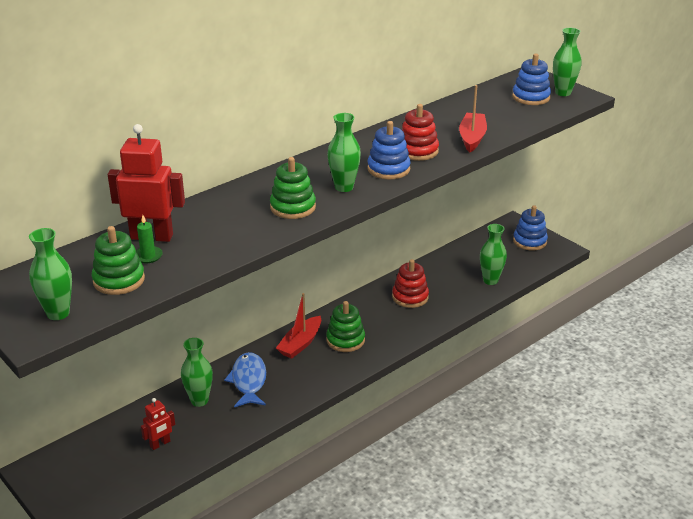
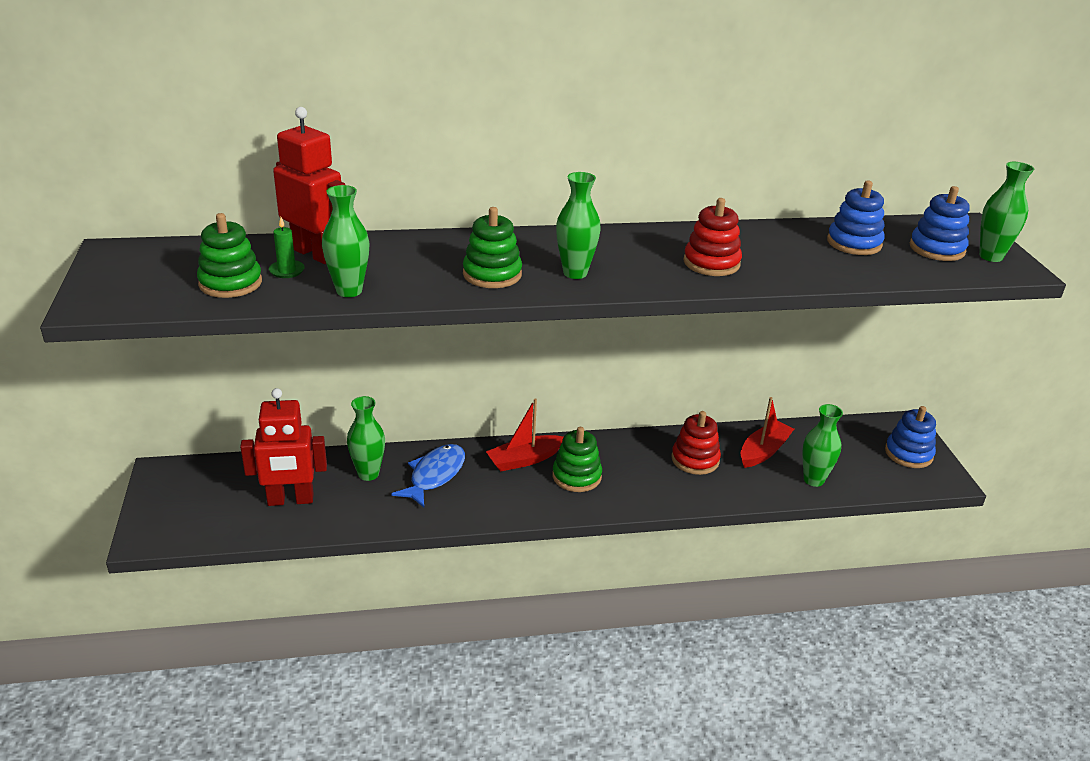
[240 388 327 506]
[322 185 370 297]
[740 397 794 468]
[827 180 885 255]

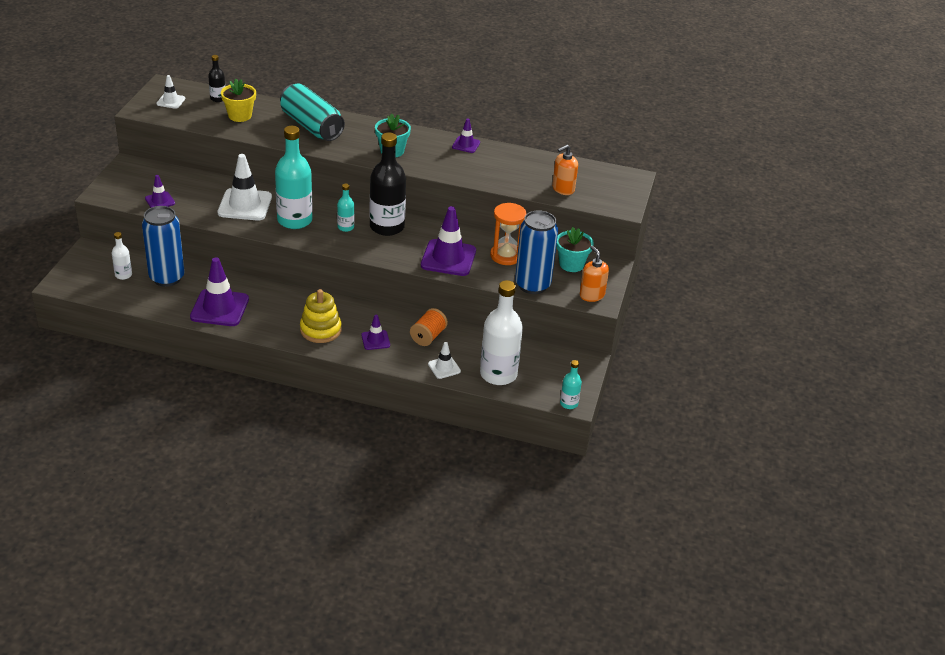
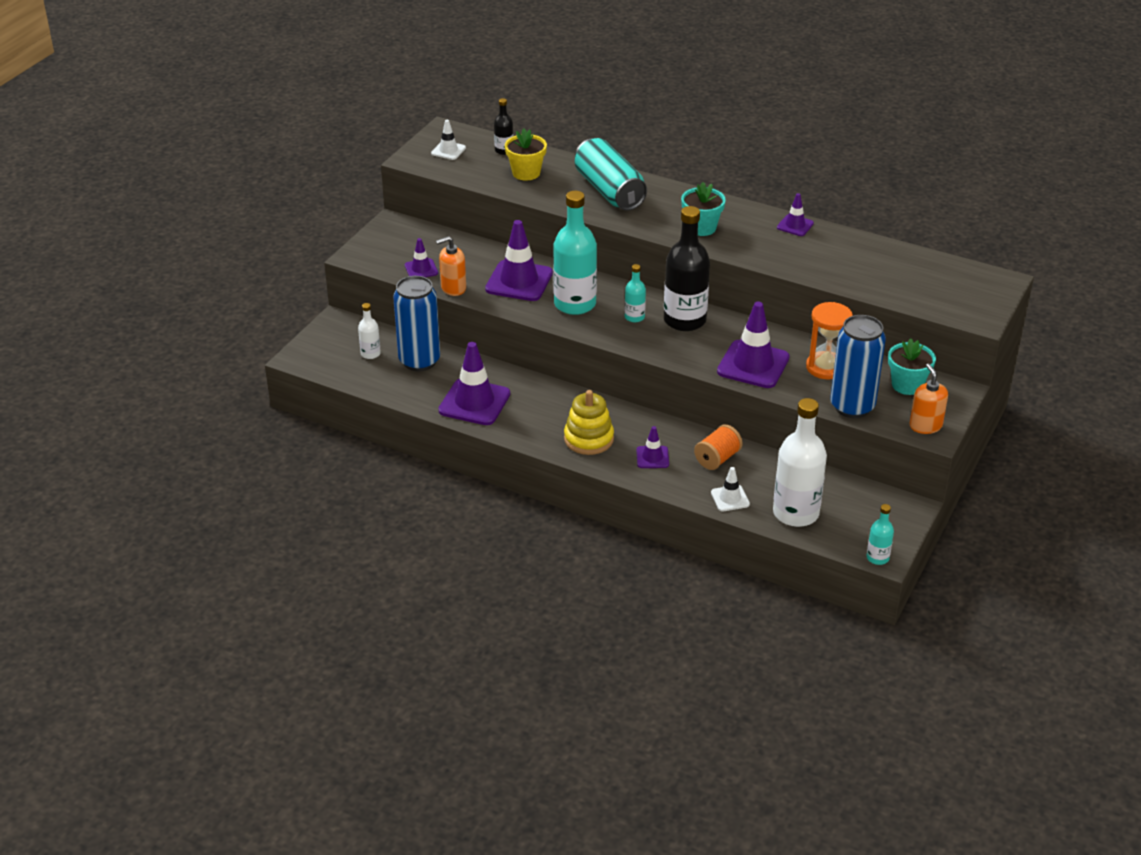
[436 236 466 296]
[485 220 553 301]

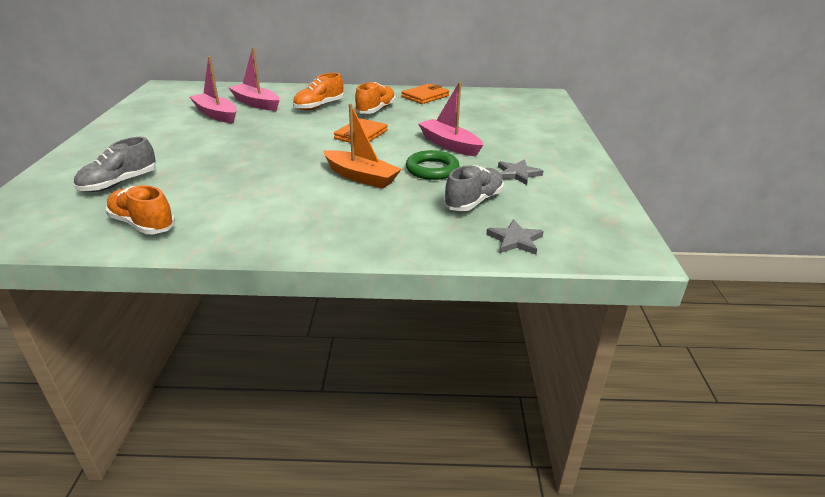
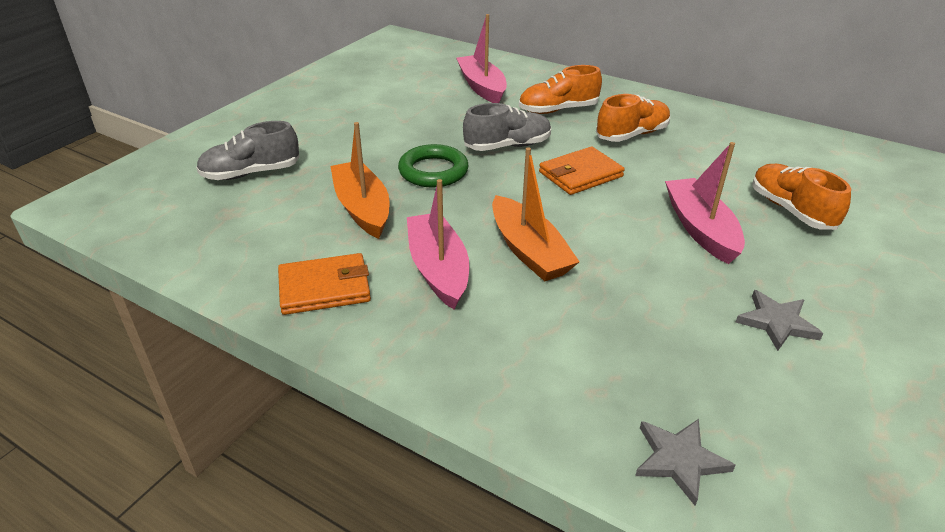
[278 253 371 315]
[330 122 390 239]
[398 144 469 188]
[407 179 469 310]
[463 103 551 151]
[752 164 851 230]

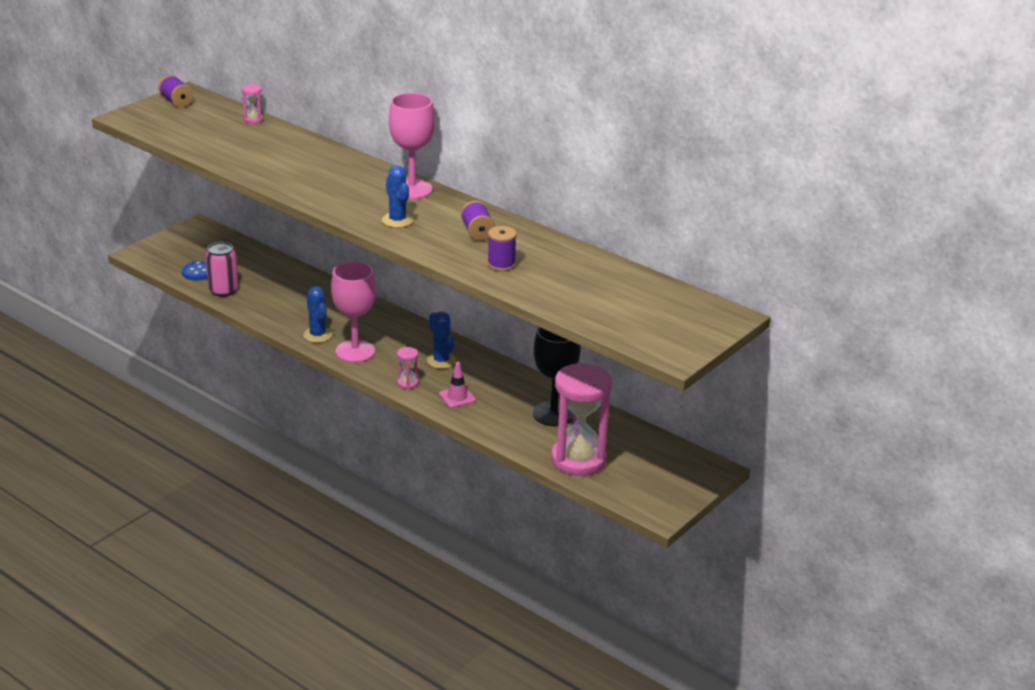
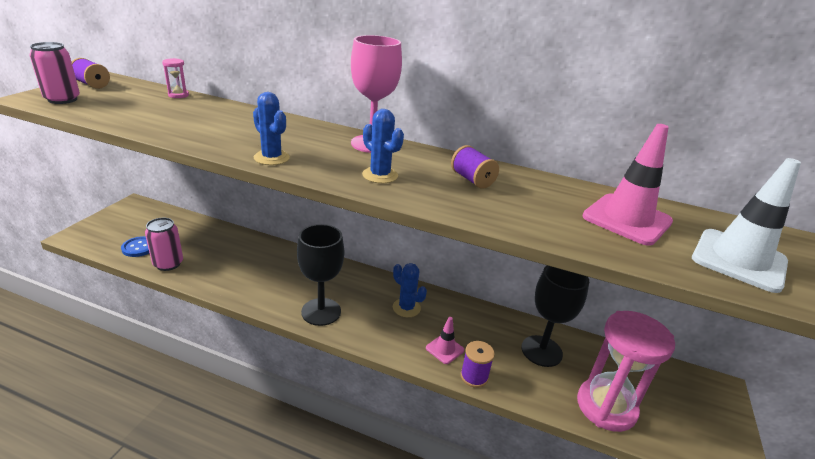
[29 42 80 104]
[253 92 290 165]
[297 224 344 326]
[460 341 495 388]
[582 124 673 246]
[692 158 801 293]
[397 347 418 389] (first image)

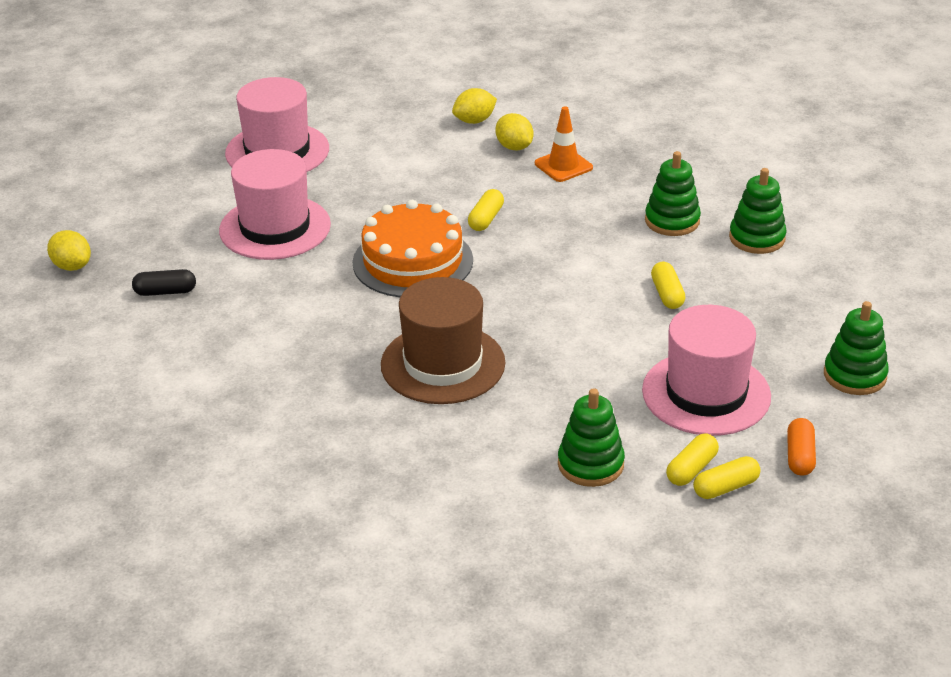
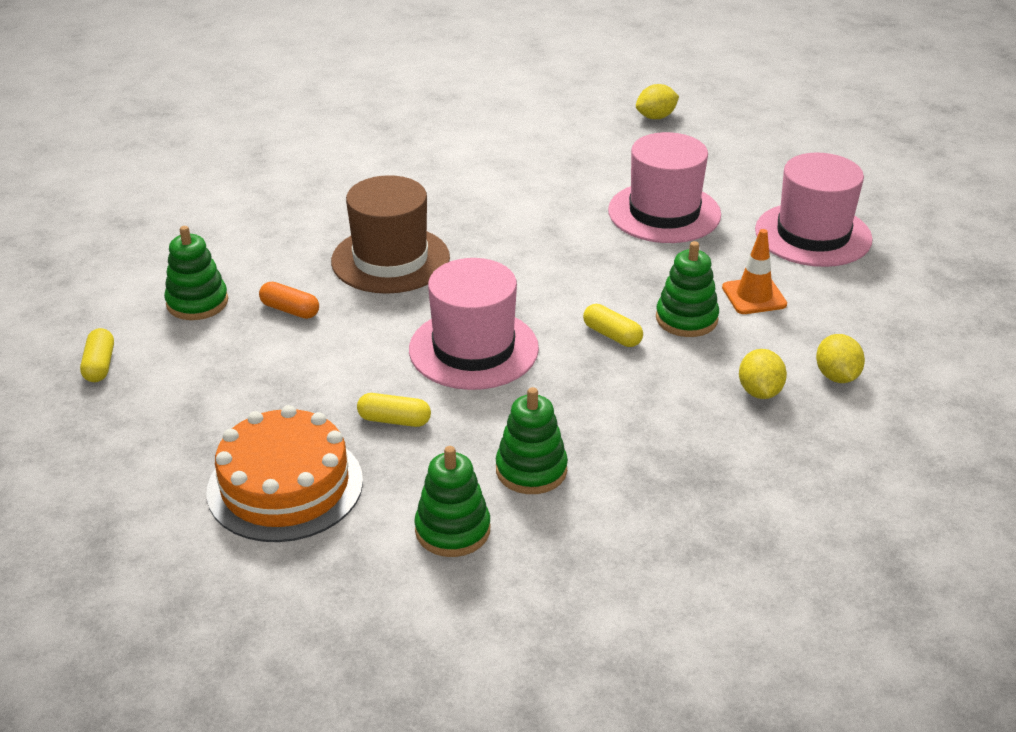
[206 405 363 542]
[259 282 319 319]
[409 258 539 390]
[656 241 719 337]
[722 229 787 314]
[739 349 787 399]
[132 269 196 296] (first image)
[666 434 719 486] (first image)

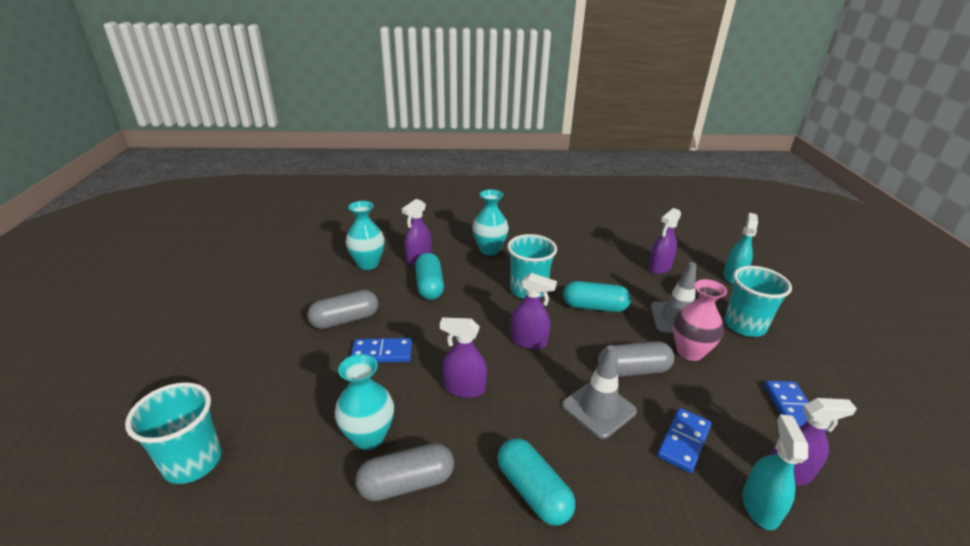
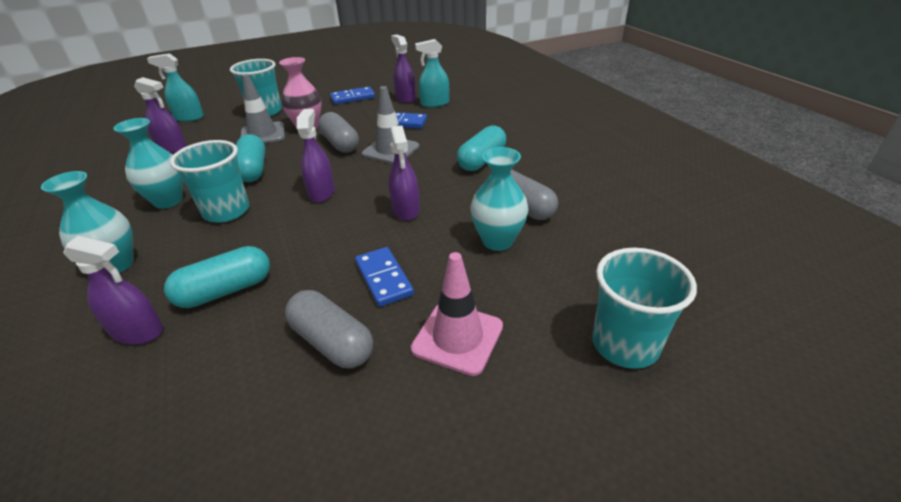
[113 118 183 209]
[411 252 503 376]

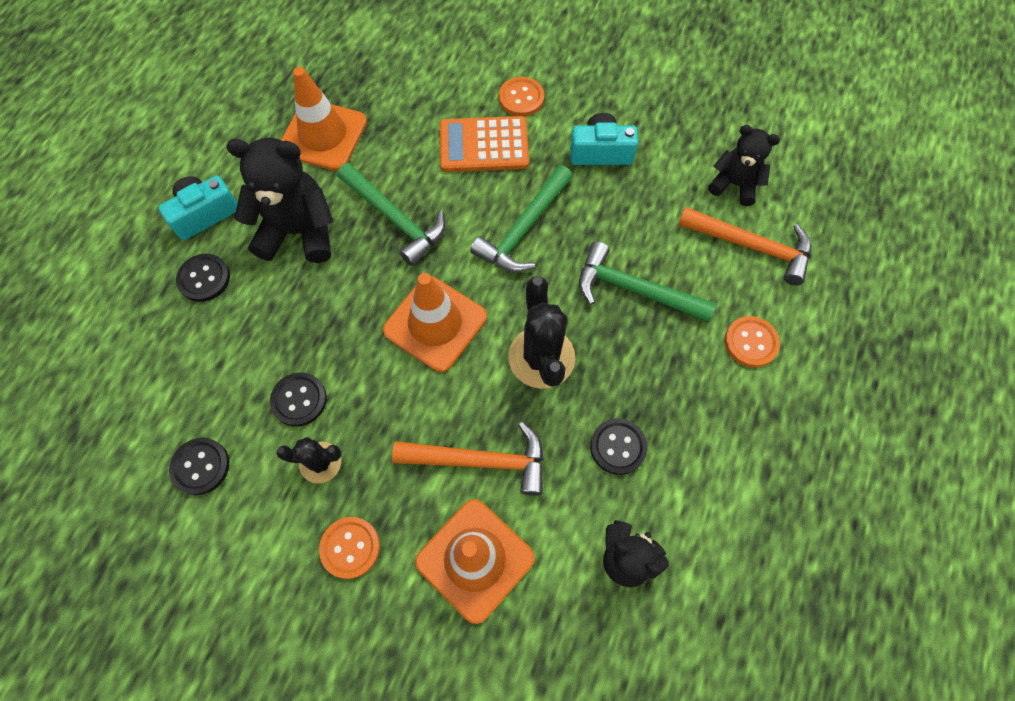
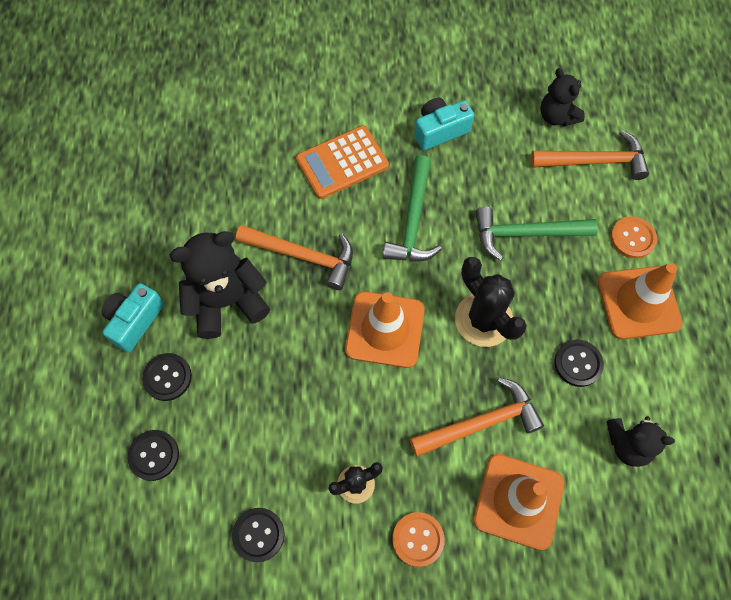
[127 430 179 481]
[236 225 353 290]
[540 68 585 126]
[598 263 683 339]
[499 77 544 116] (first image)

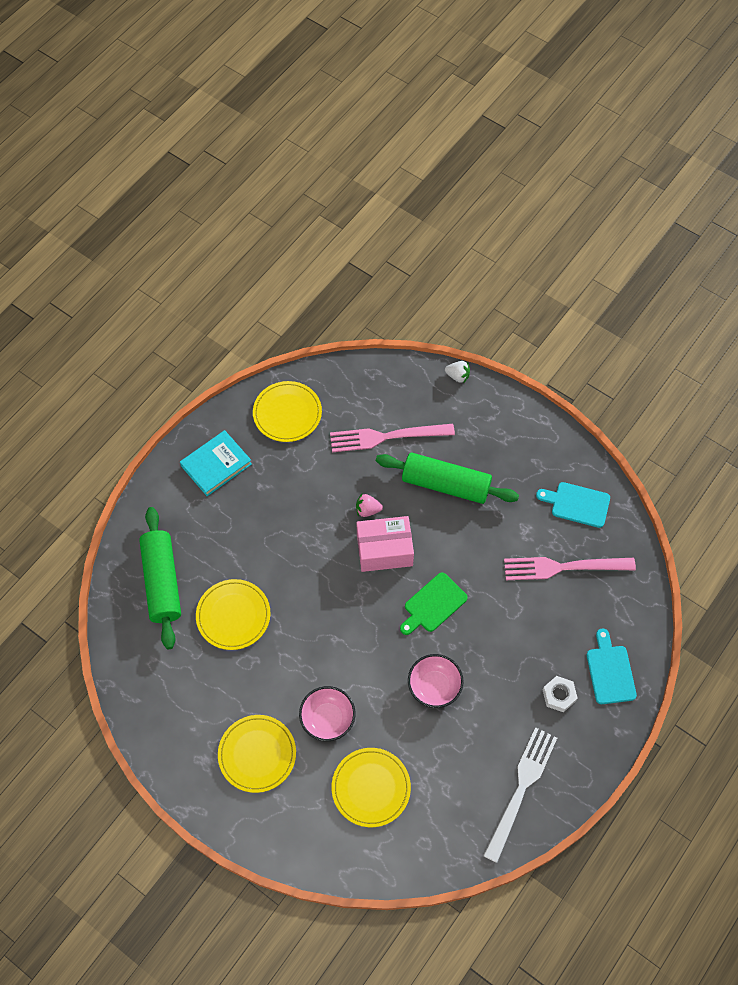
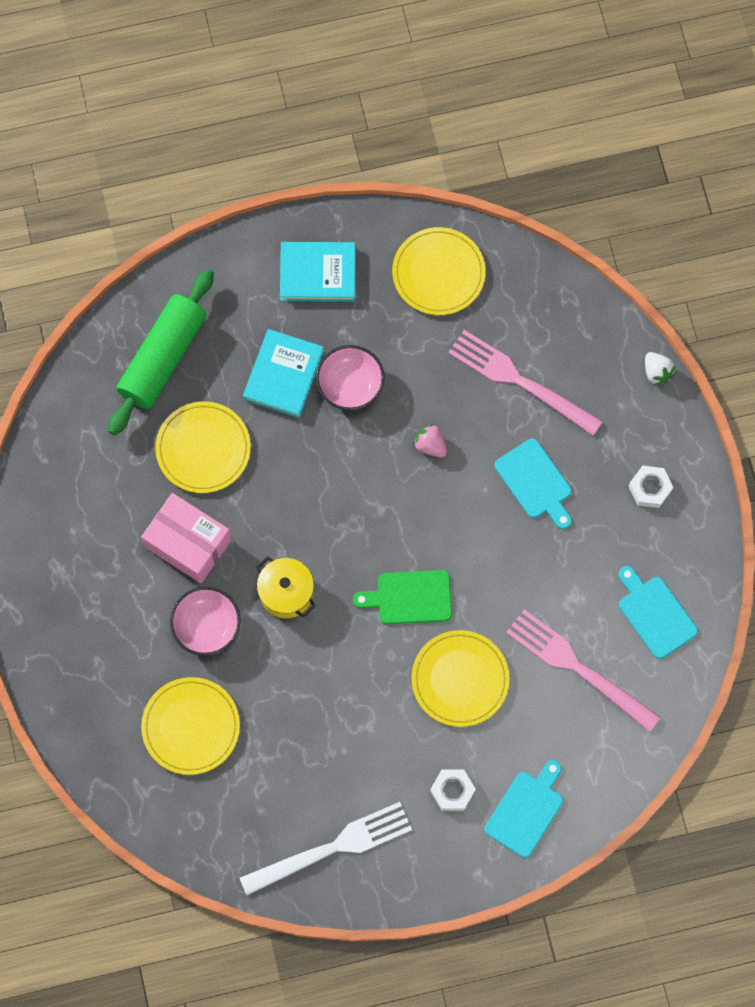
[141 493 232 583]
[243 329 324 418]
[256 556 316 619]
[316 345 385 410]
[411 630 509 727]
[495 439 572 529]
[628 466 673 508]

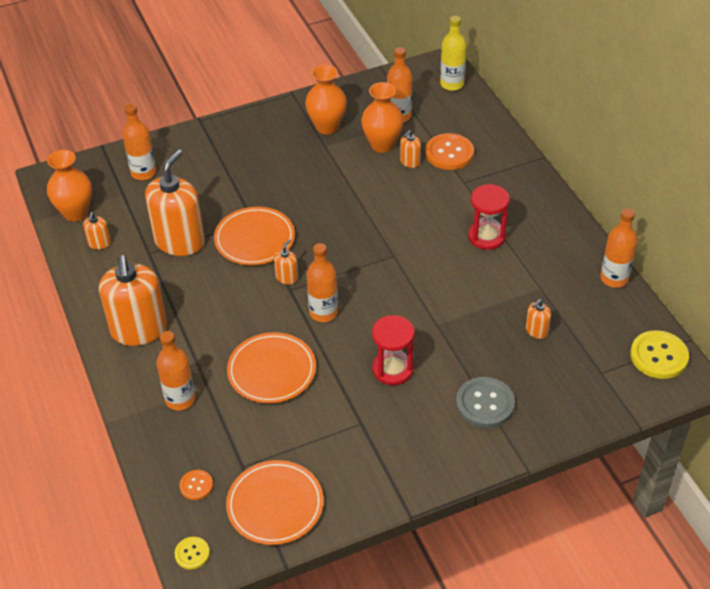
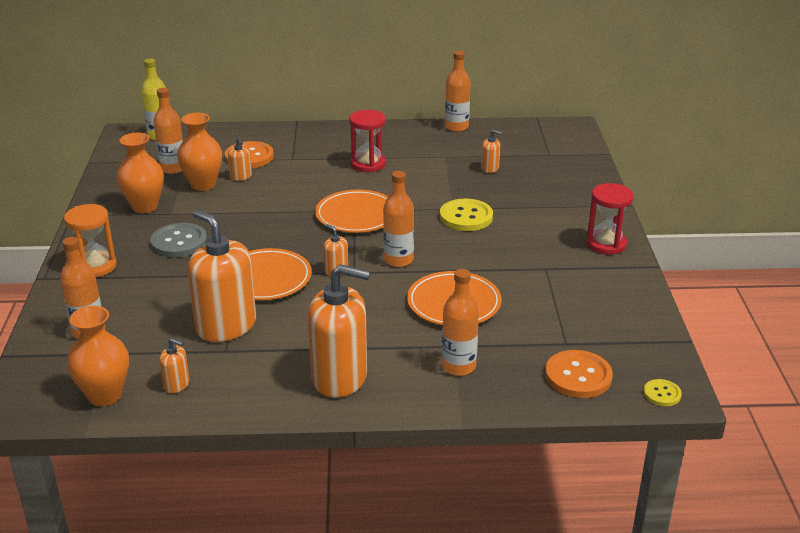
[64 204 117 277]
[150 223 207 258]
[315 189 389 233]
[440 198 493 231]
[481 130 502 173]
[545 350 613 398]
[586 183 634 255]

